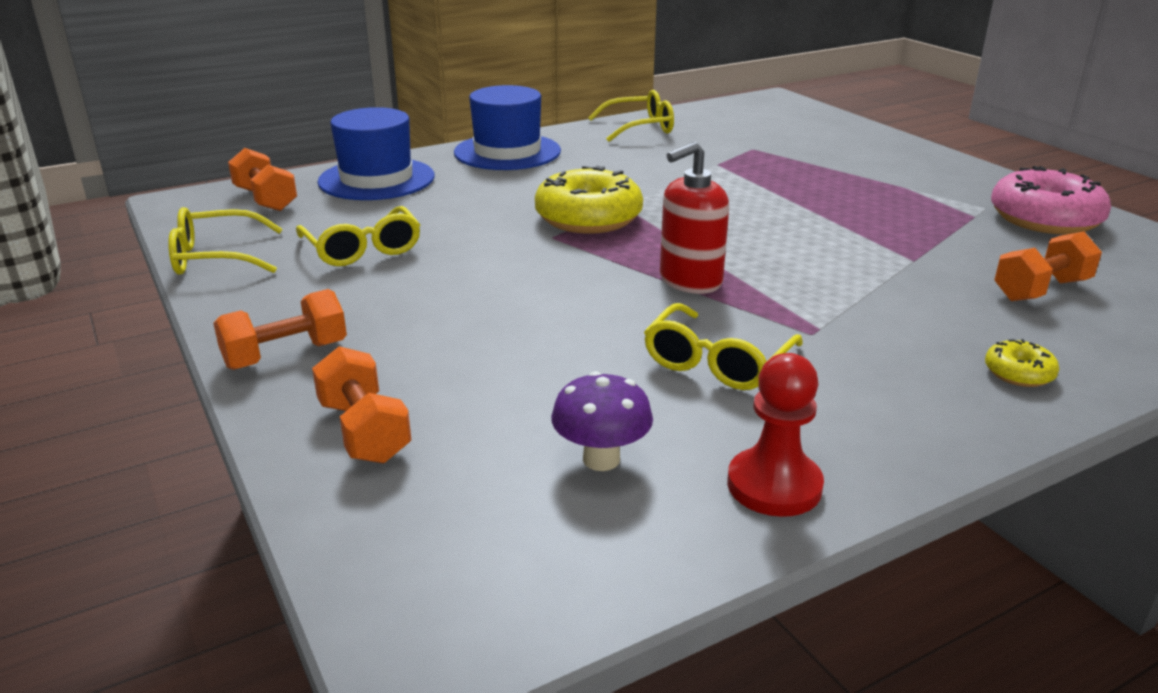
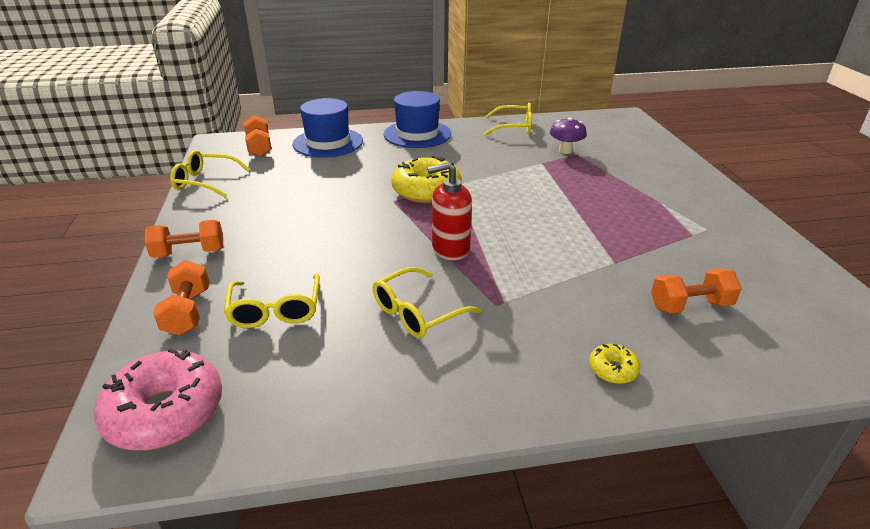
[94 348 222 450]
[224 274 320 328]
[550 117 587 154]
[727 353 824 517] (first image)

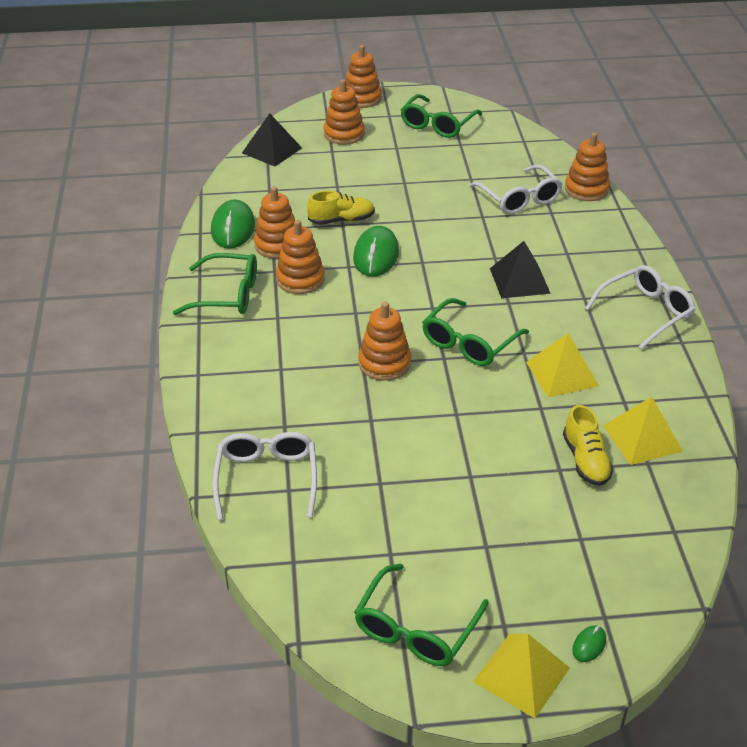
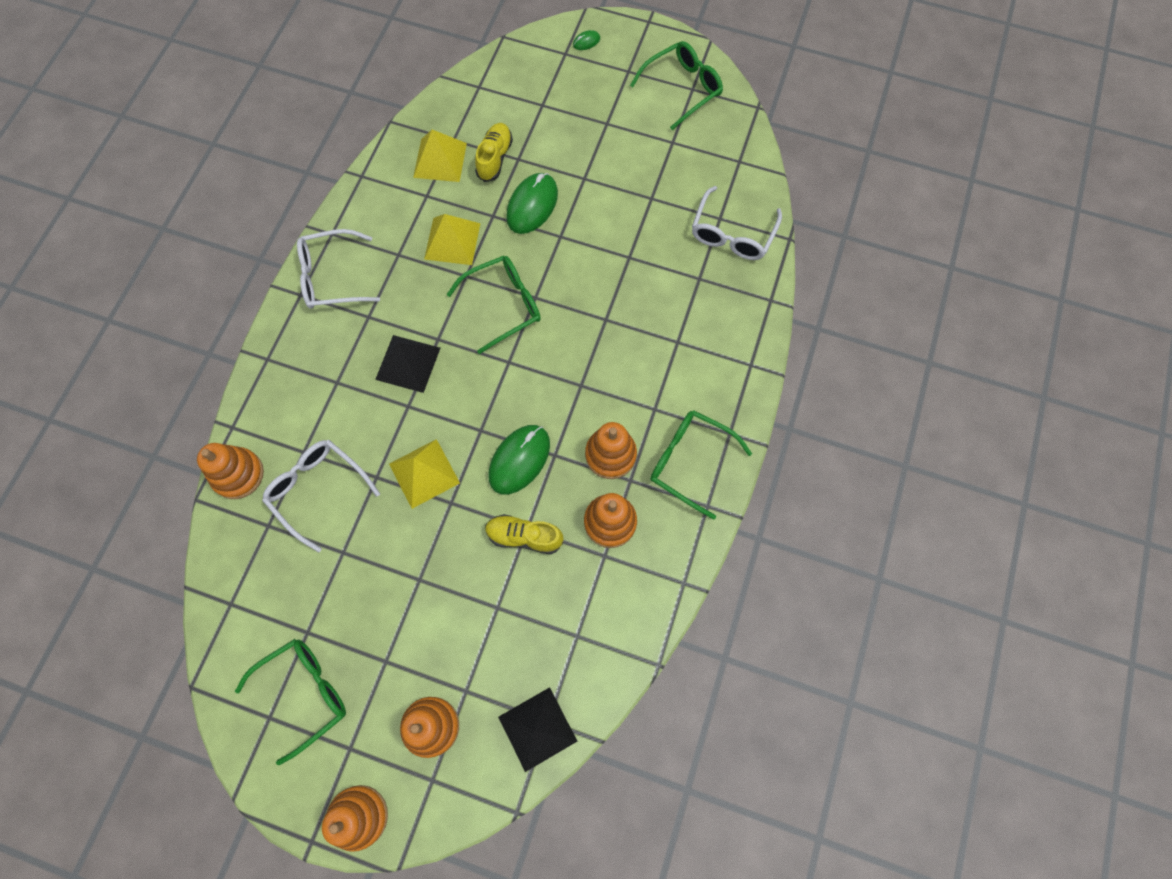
[262 440 380 553]
[389 439 460 509]
[506 173 558 234]
[358 302 411 381] (first image)

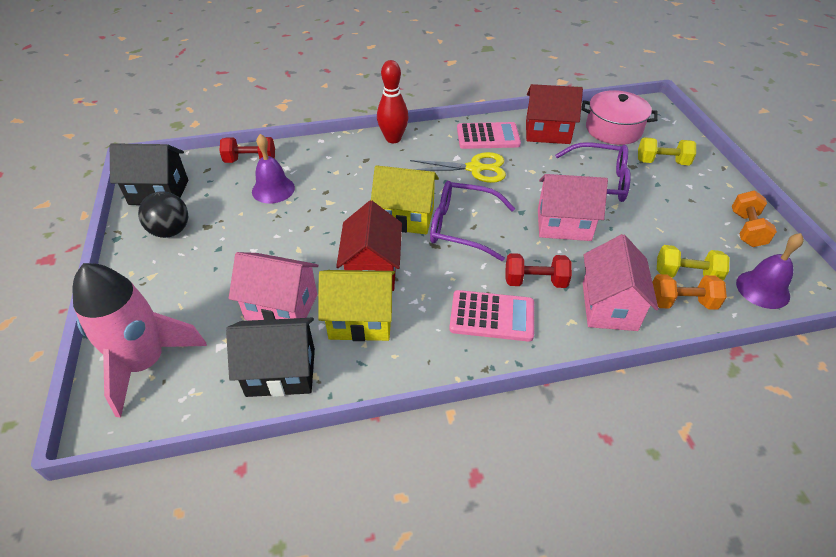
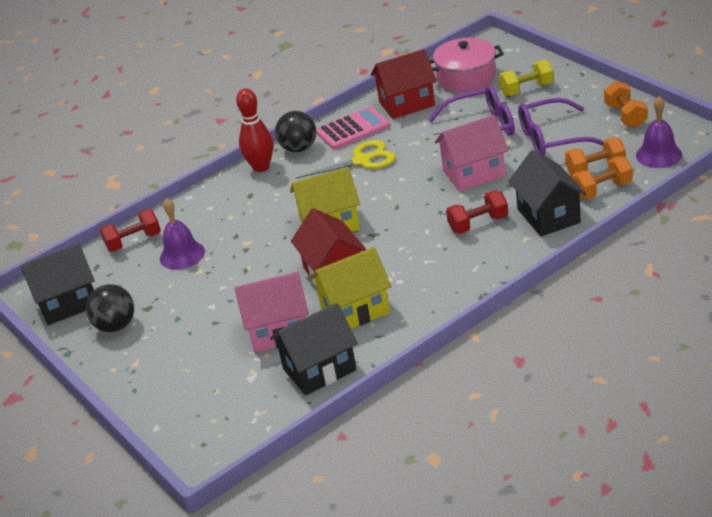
[275 111 316 152]
[508 150 587 236]
[518 98 604 155]
[565 138 626 175]
[73 263 207 418] (first image)
[449 290 534 342] (first image)

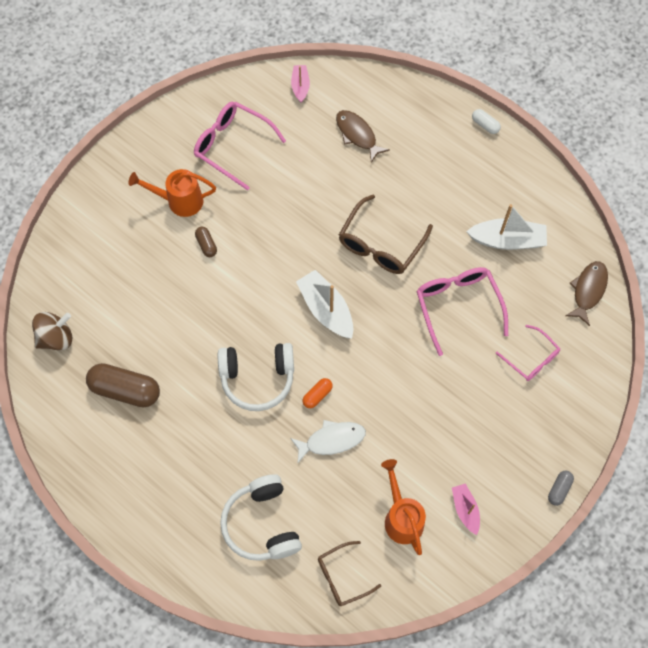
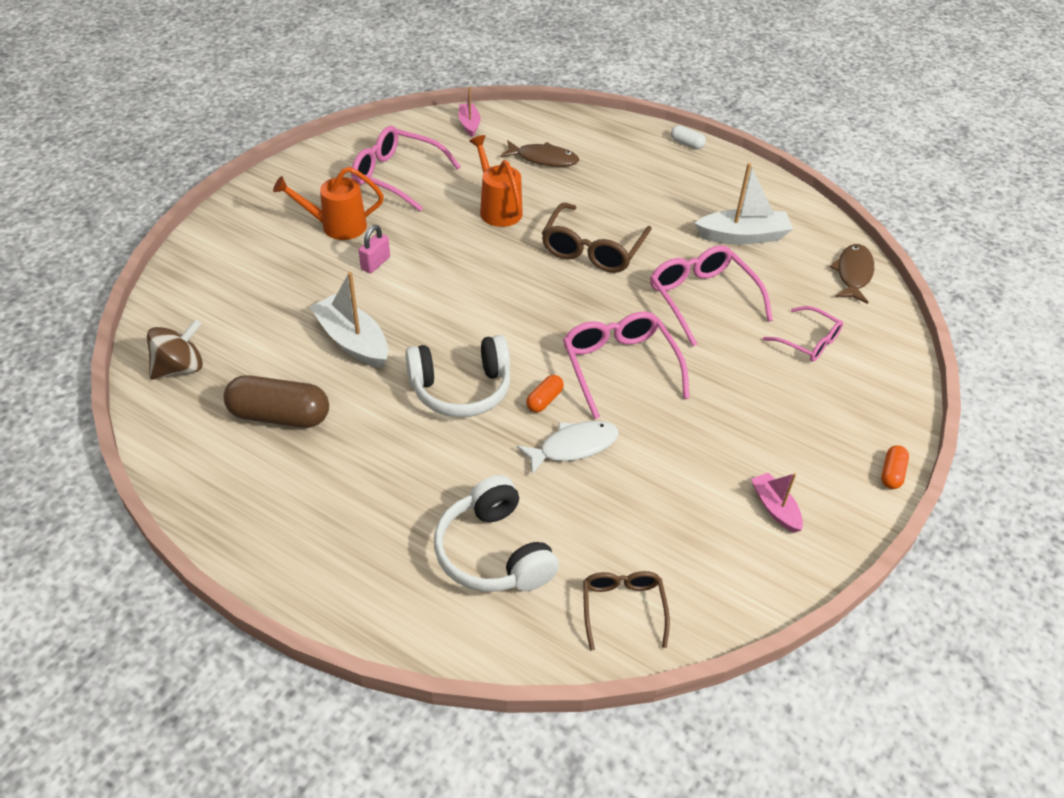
[310 272 388 368]
[359 225 390 273]
[469 135 523 227]
[500 141 579 167]
[563 311 689 419]
[583 571 670 650]
[881 445 909 489]

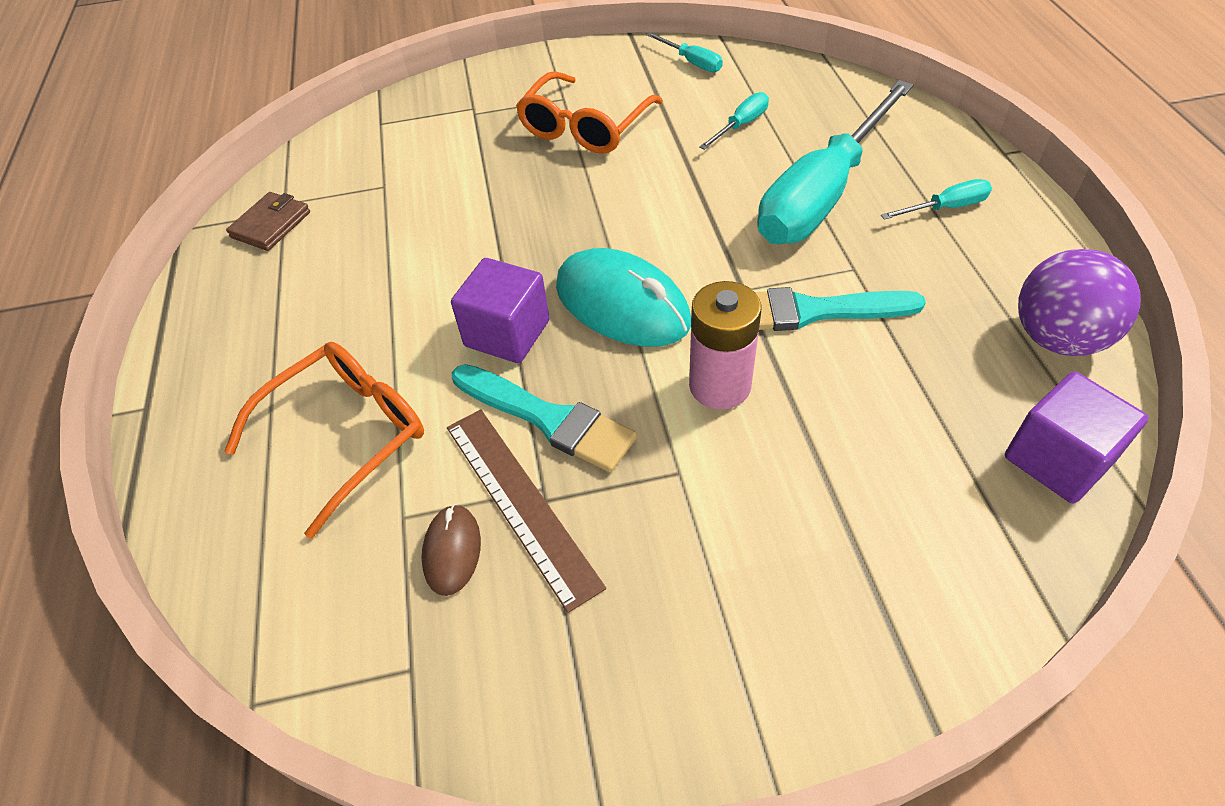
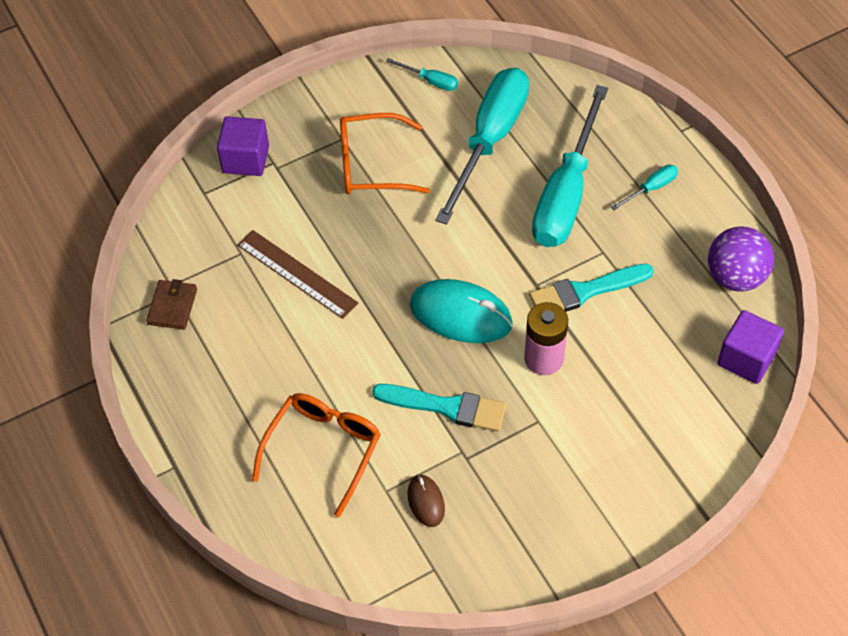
[217 116 269 176]
[237 230 359 319]
[340 113 430 194]
[435 68 529 225]

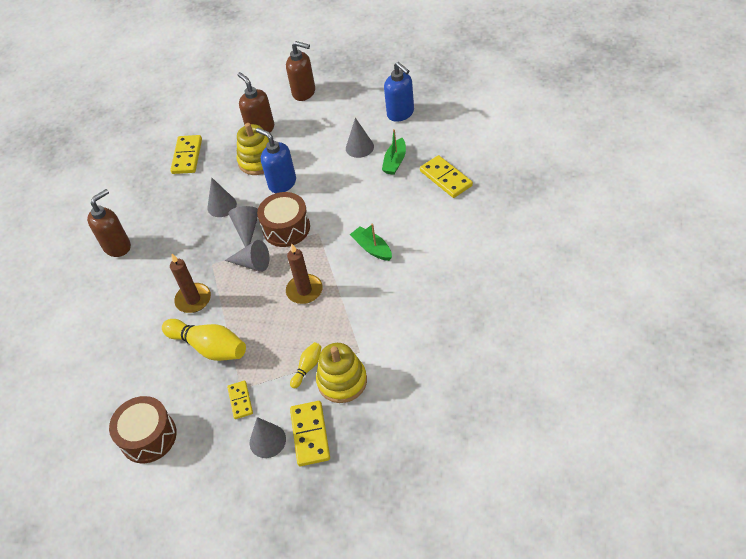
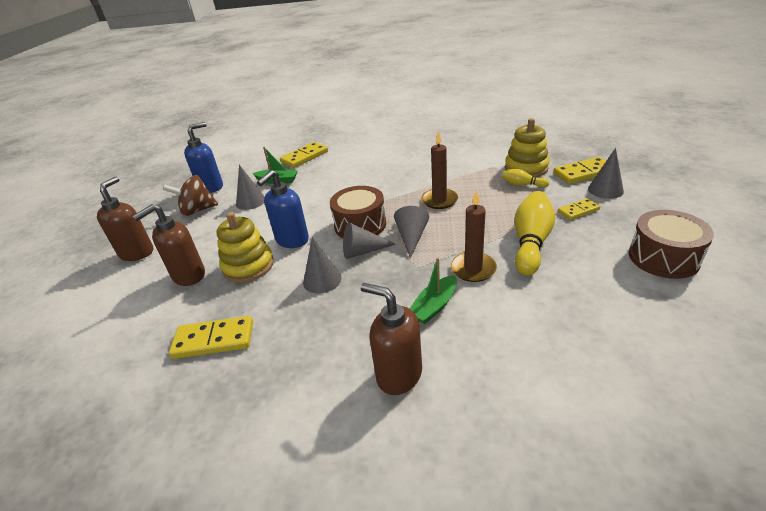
[163 175 218 216]
[410 257 457 324]

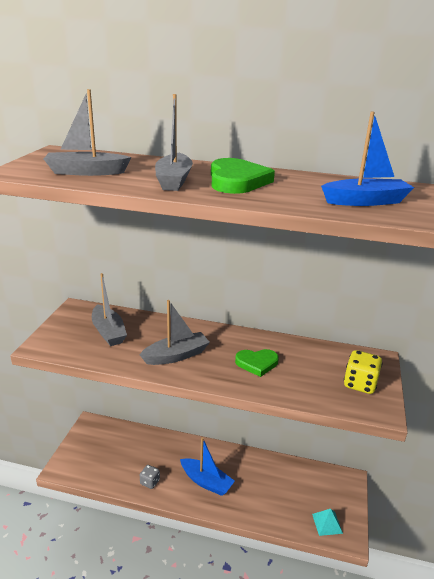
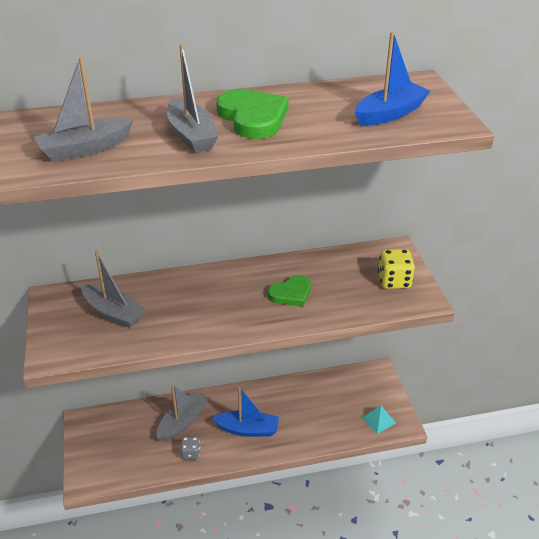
[157 385 208 442]

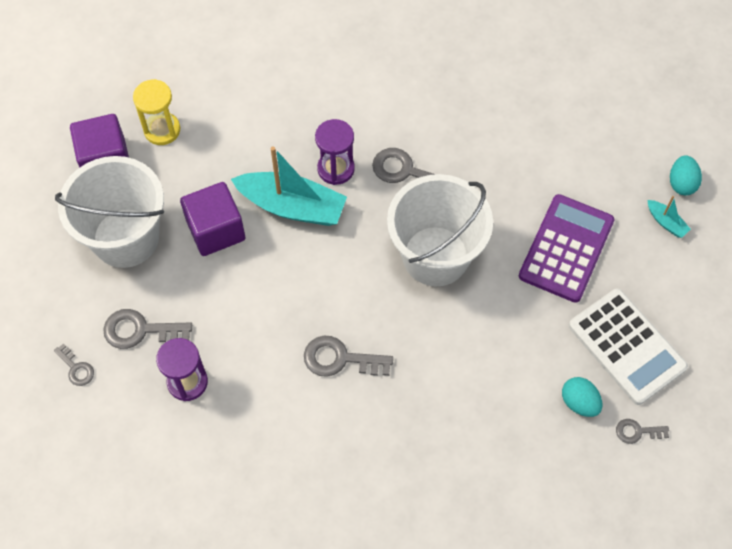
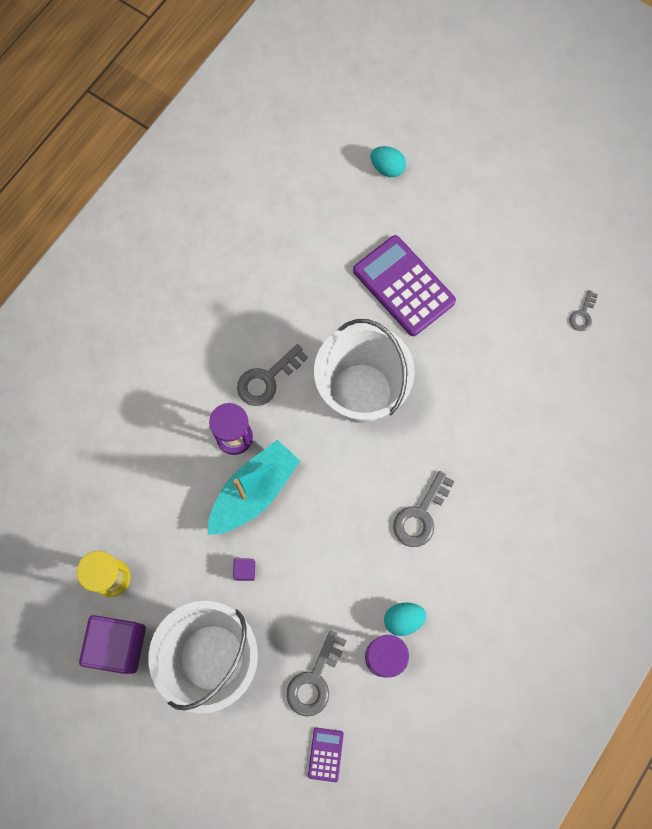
[233 558 255 581]
[308 728 344 782]
[384 603 426 636]
[569 289 688 405] (first image)
[647 196 691 238] (first image)

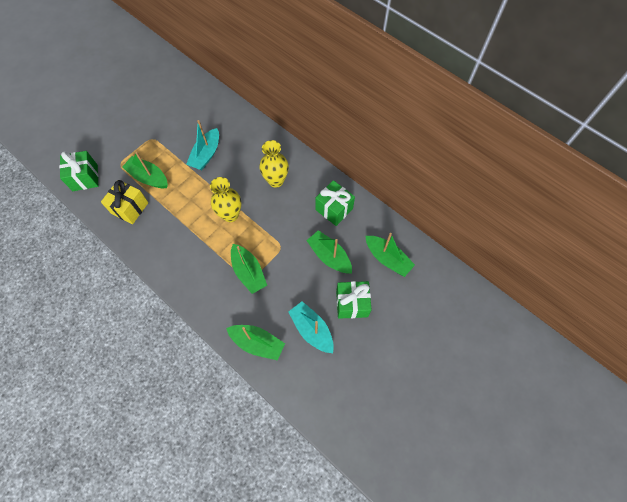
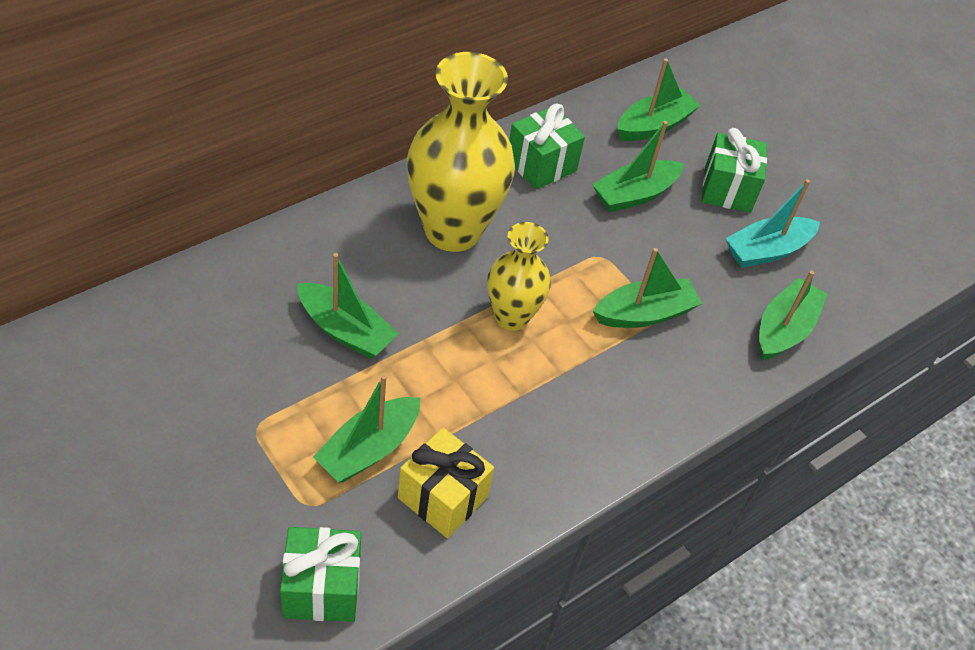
[297 253 399 359]
[407 52 515 252]

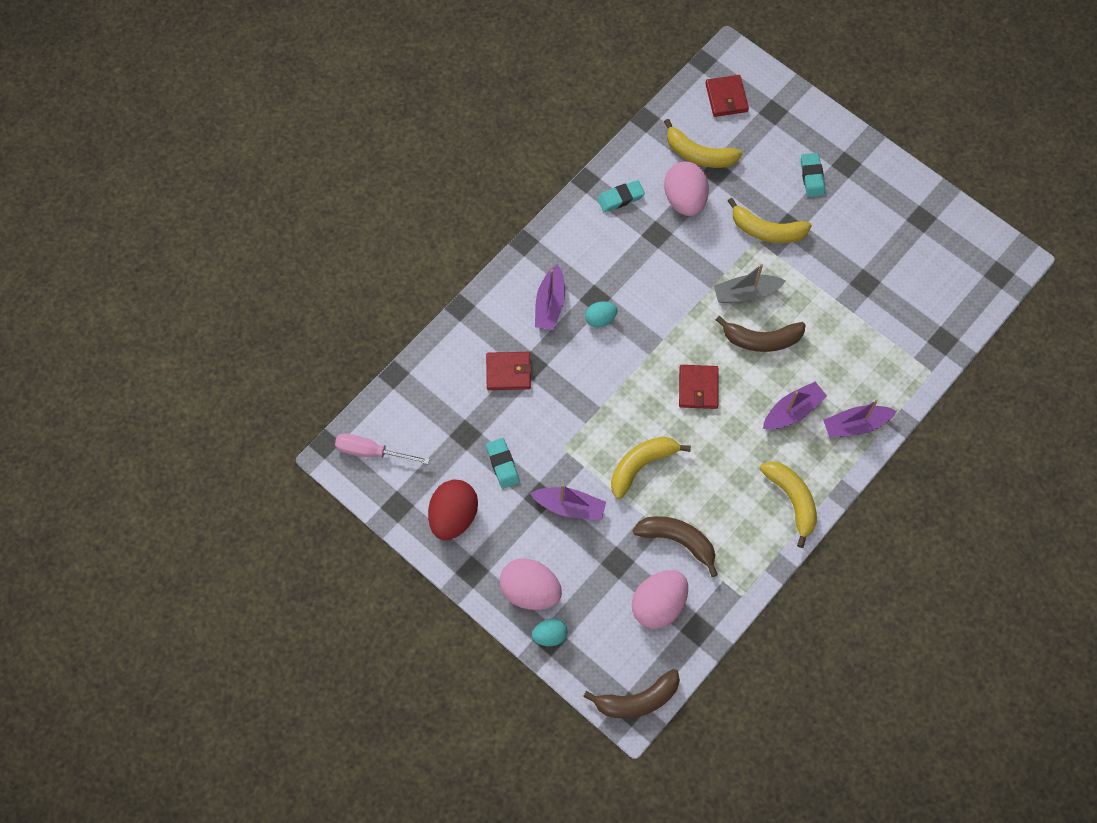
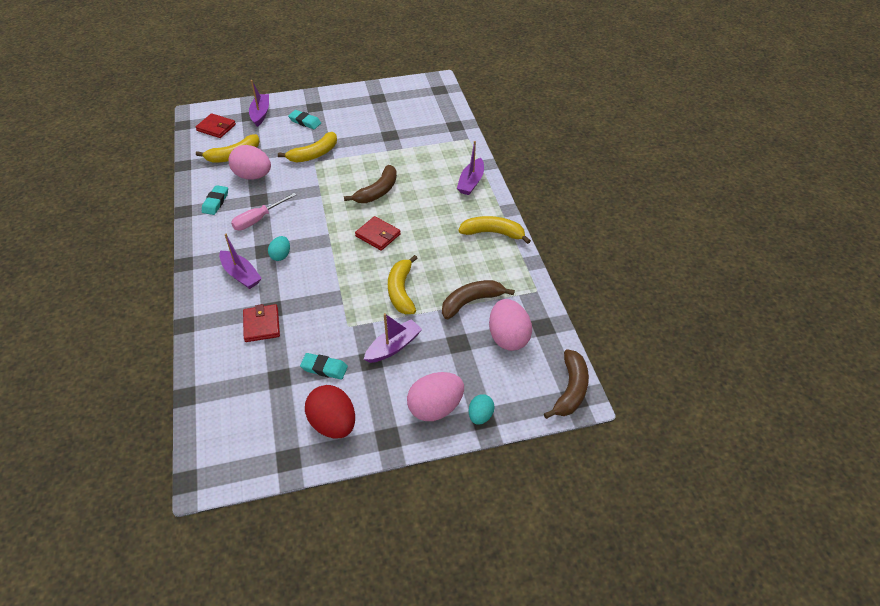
[231 193 296 230]
[243 304 280 342]
[249 80 269 127]
[714 264 786 303] (first image)

